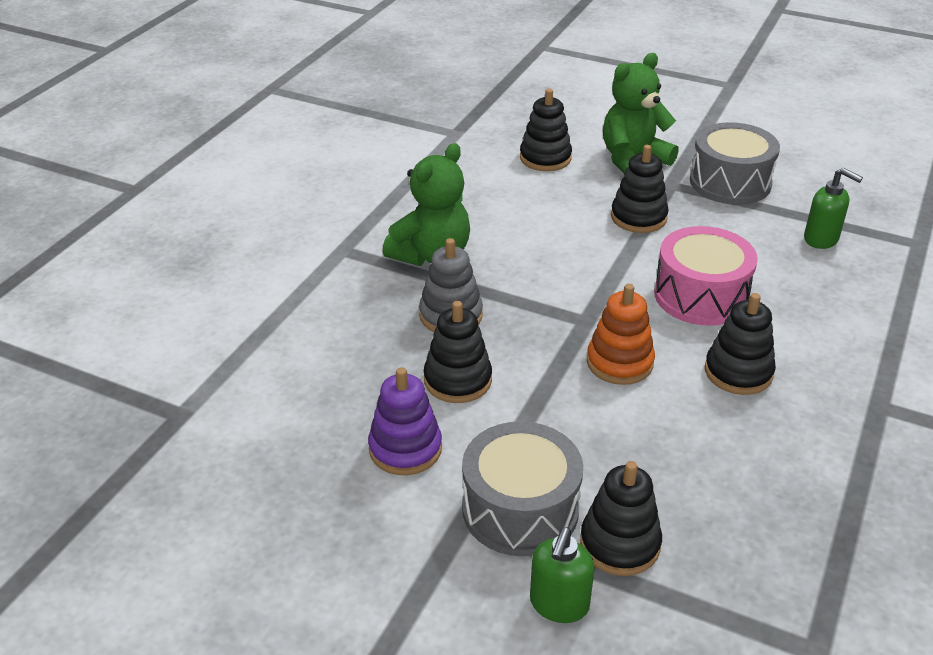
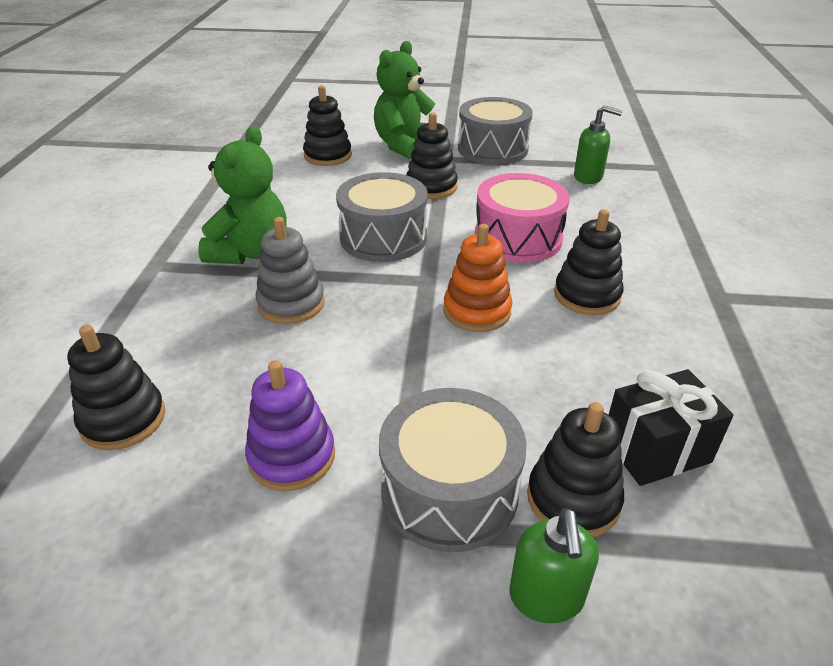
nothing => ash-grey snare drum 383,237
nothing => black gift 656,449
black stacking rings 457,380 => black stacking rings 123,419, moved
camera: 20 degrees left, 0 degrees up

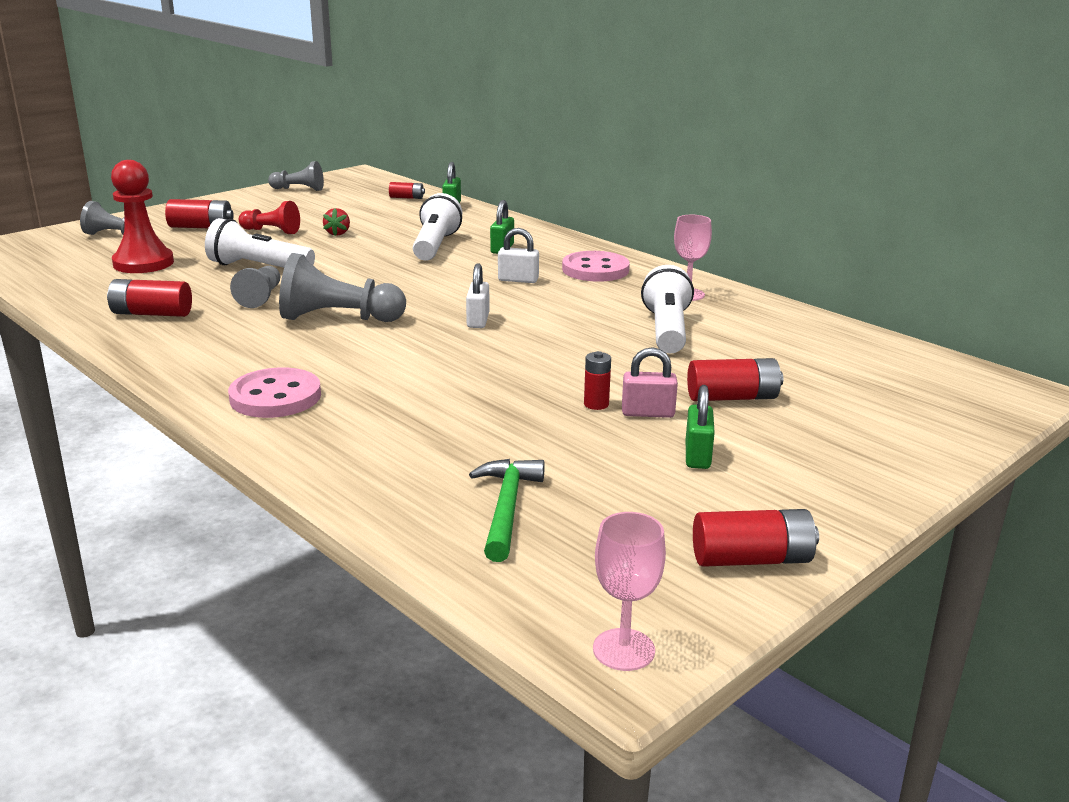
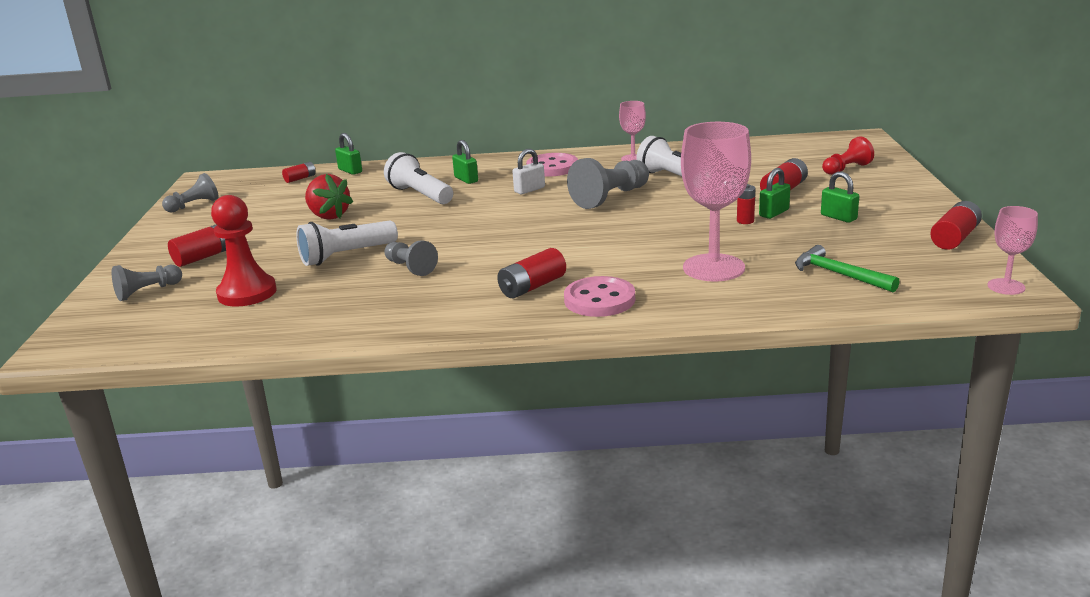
snow-white padlock 478,320 => nothing
nothing => pink chalice 713,268
red battery 151,313 => red battery 532,287, moved
red chess pawn 271,231 => red chess pawn 846,169, moved
ash-grey chess pawn 338,319 => ash-grey chess pawn 610,197, moved
pink padlock 648,413 => green padlock 774,213
red strawberry 338,233 => red strawberry 328,216, x1.82
camera: 45 degrees left, 0 degrees up

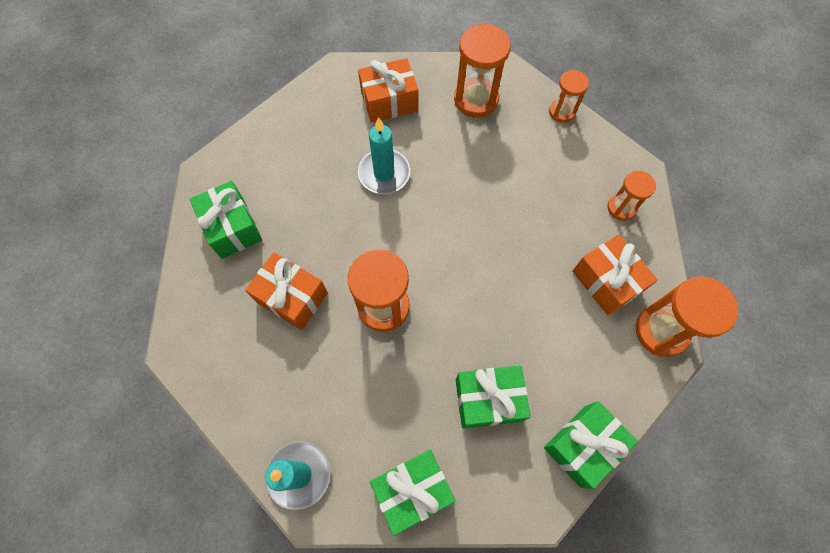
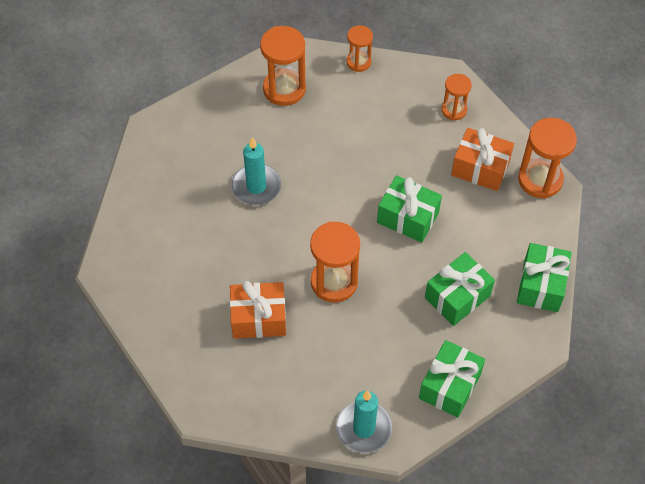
bright orange gift 389,101 => nothing
green gift 232,228 => green gift 408,217, moved
camera: 35 degrees left, 10 degrees down

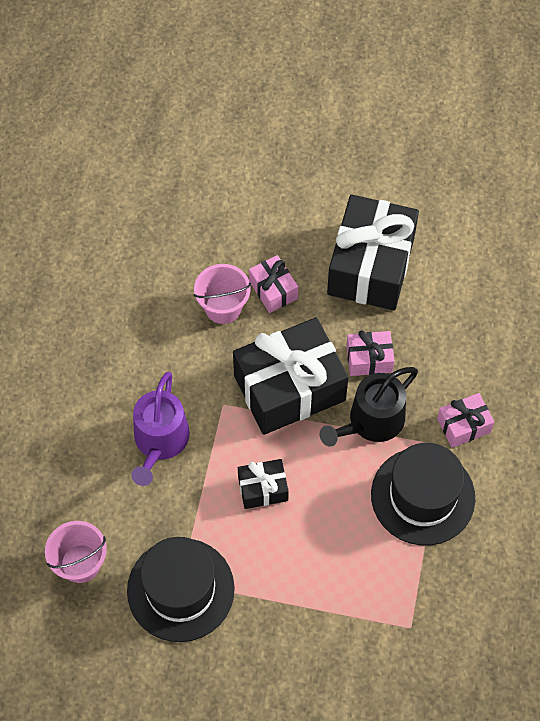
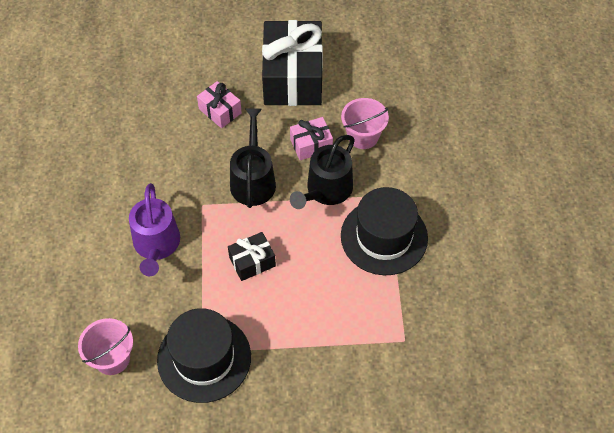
pink gift 463,425 => nothing
pink sand bucket 223,307 => pink sand bucket 363,136, moved
black gift 289,388 => black watering pot 253,180
camera: 15 degrees left, 5 degrees down

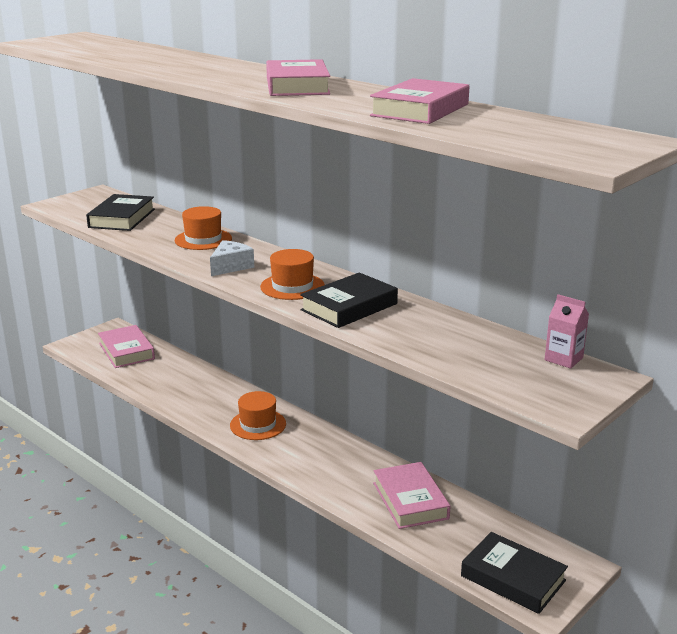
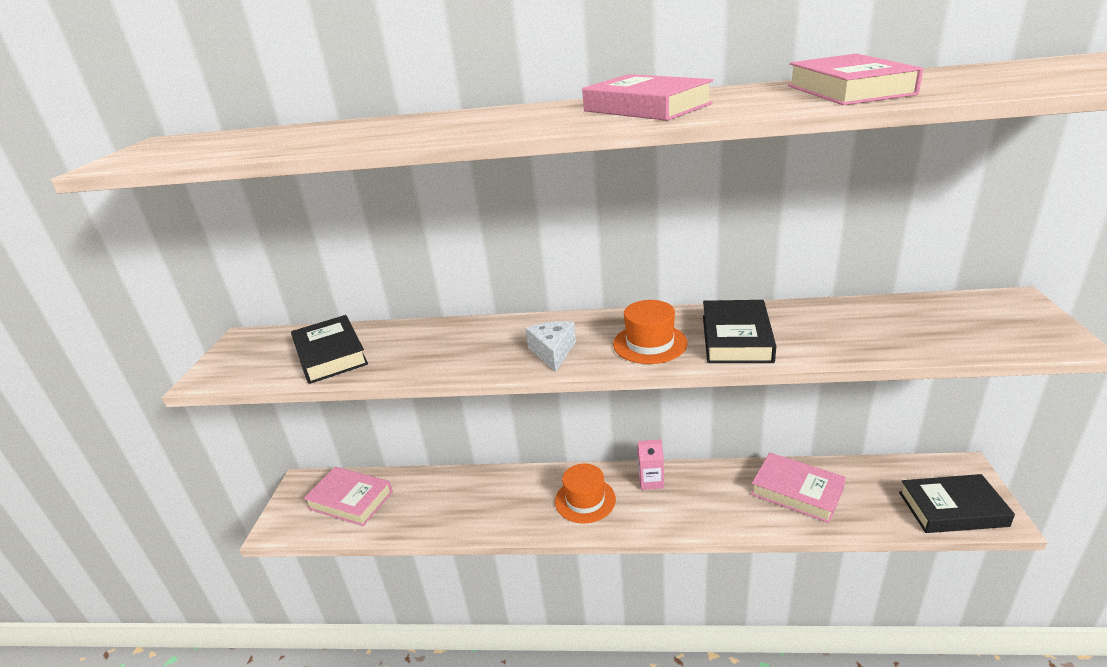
bright orange top hat 203,239 => nothing
pink juice carton 563,359 => pink juice carton 651,481, moved
camera: 35 degrees left, 5 degrees up

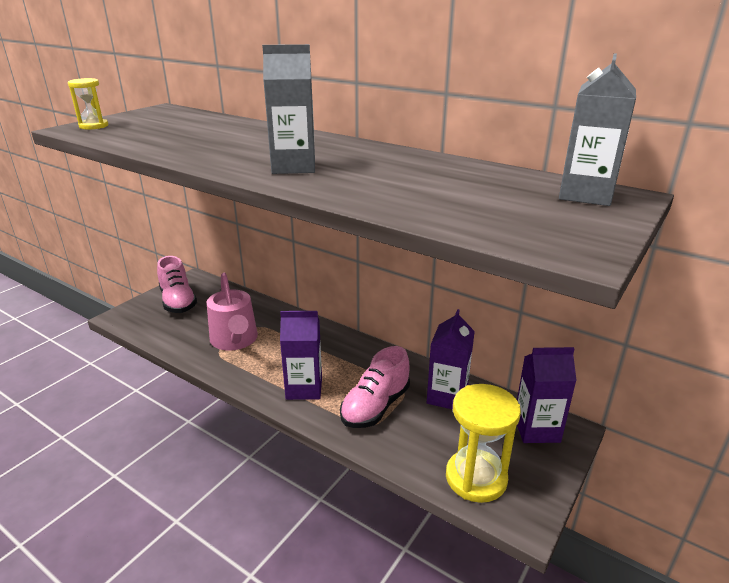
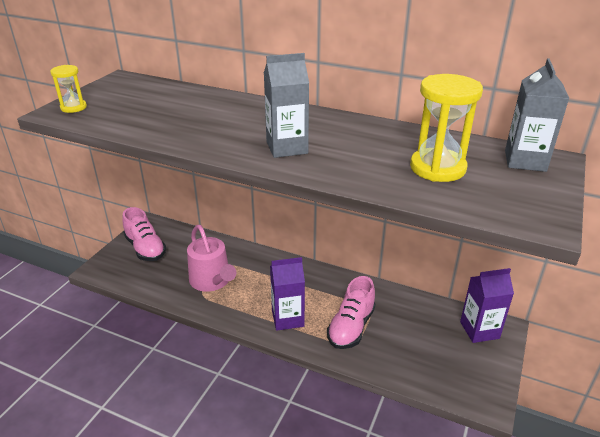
royal purple juice carton 447,396 => nothing
bright yellow sand timer 476,478 => bright yellow sand timer 437,168, moved
camera: 10 degrees left, 5 degrees up

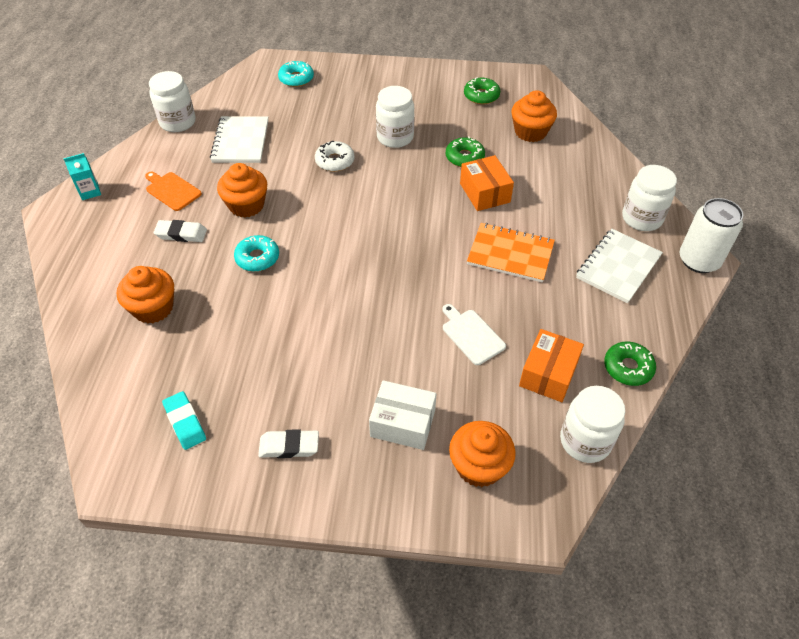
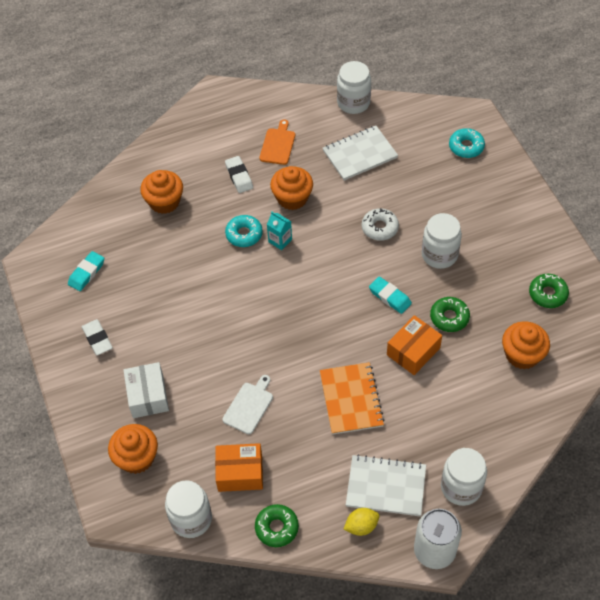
nothing => bright yellow citrus fruit 361,526
nothing => teal gum eraser 390,297
teal juice carton 90,192 => teal juice carton 280,240, moved
camera: 65 degrees right, 5 degrees up

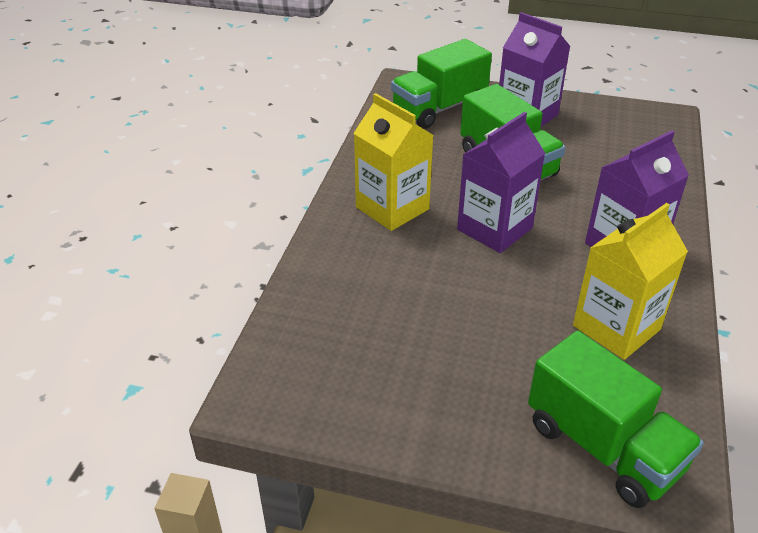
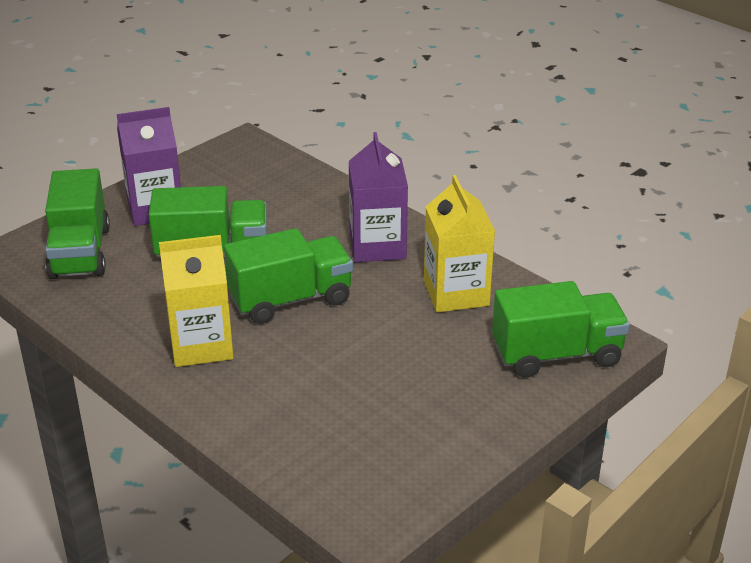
royal purple juice carton 494,229 => green toy truck 290,299
camera: 60 degrees left, 5 degrees down

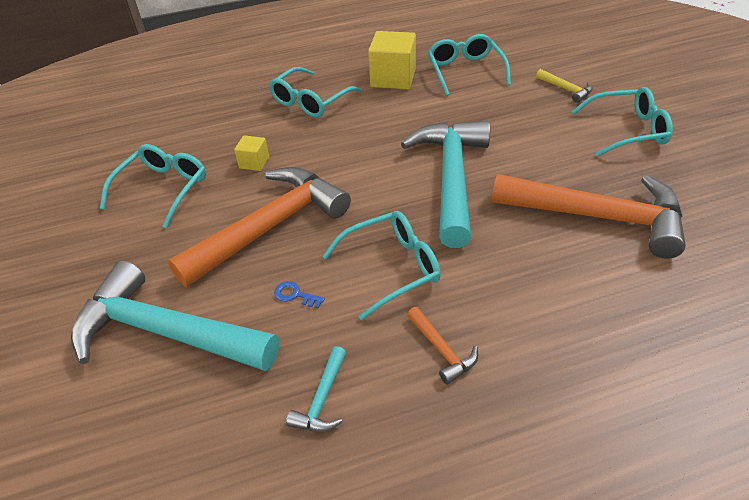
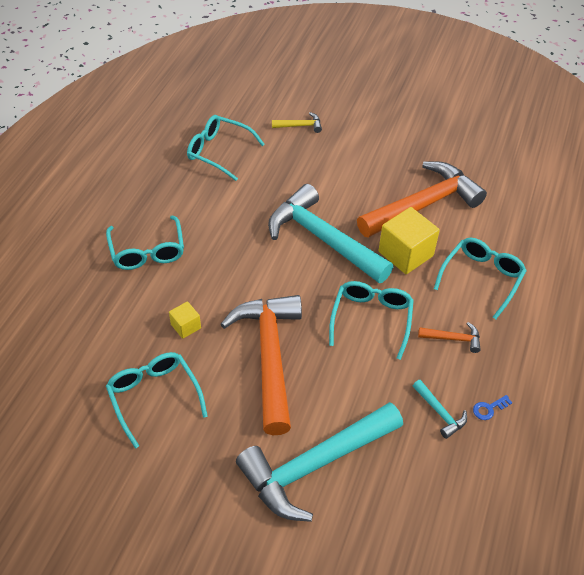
cobalt door key 295,295 => cobalt door key 489,408, moved
bright yellow cube 393,78 => bright yellow cube 405,254, moved
teal eyeglasses 627,130 => teal eyeglasses 481,278, moved
camera: 55 degrees left, 5 degrees up

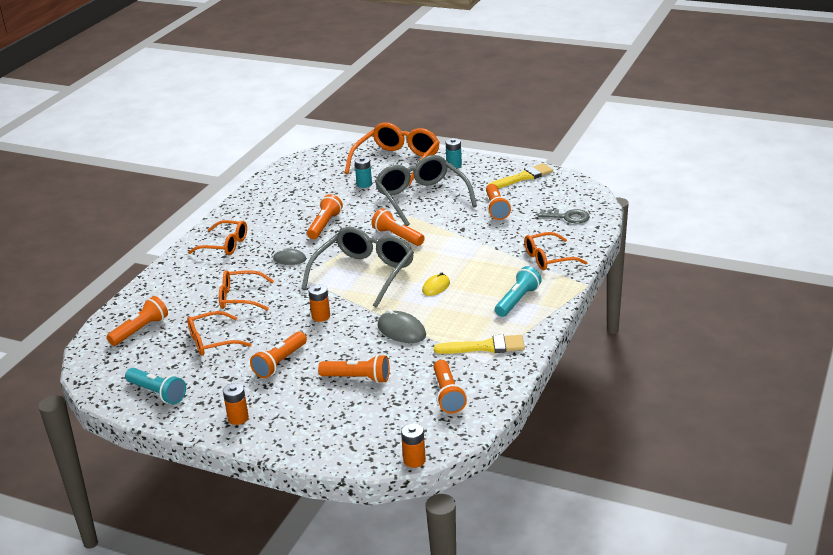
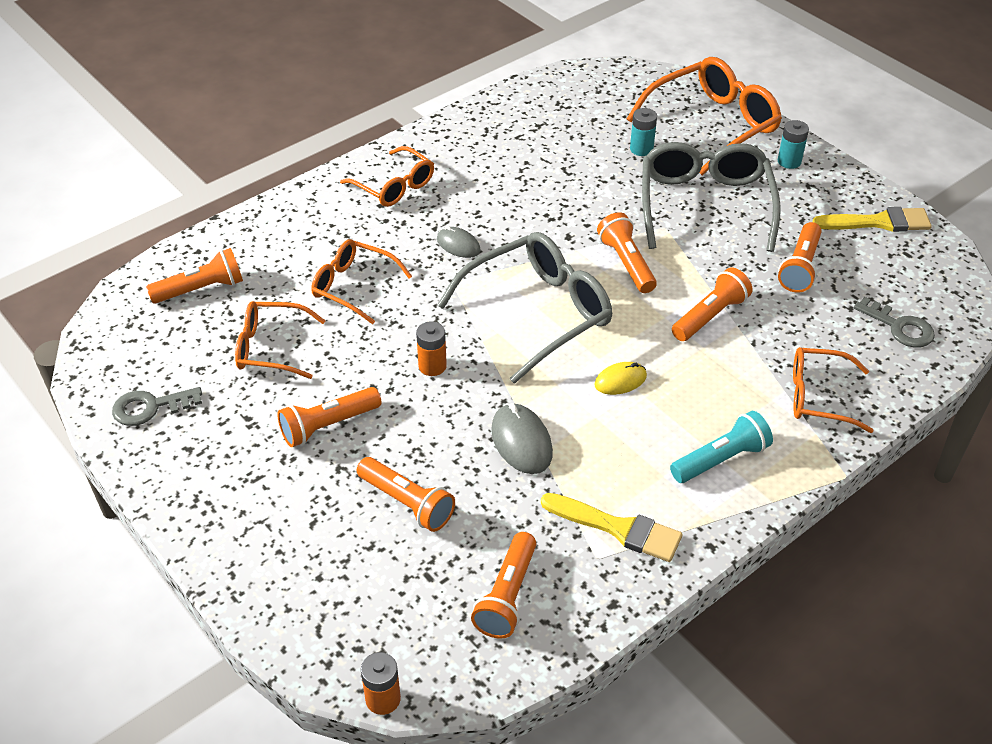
bright orange battery 238,418 => nothing
bright orange torch 324,225 => bright orange torch 710,316, moved
teal torch 157,393 => ash-grey door key 150,407
camera: 25 degrees right, 15 degrees up

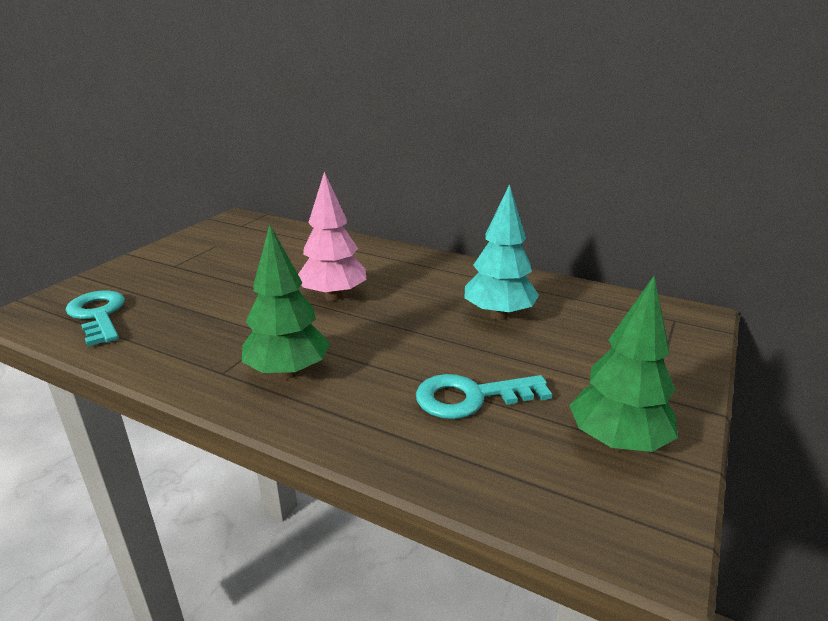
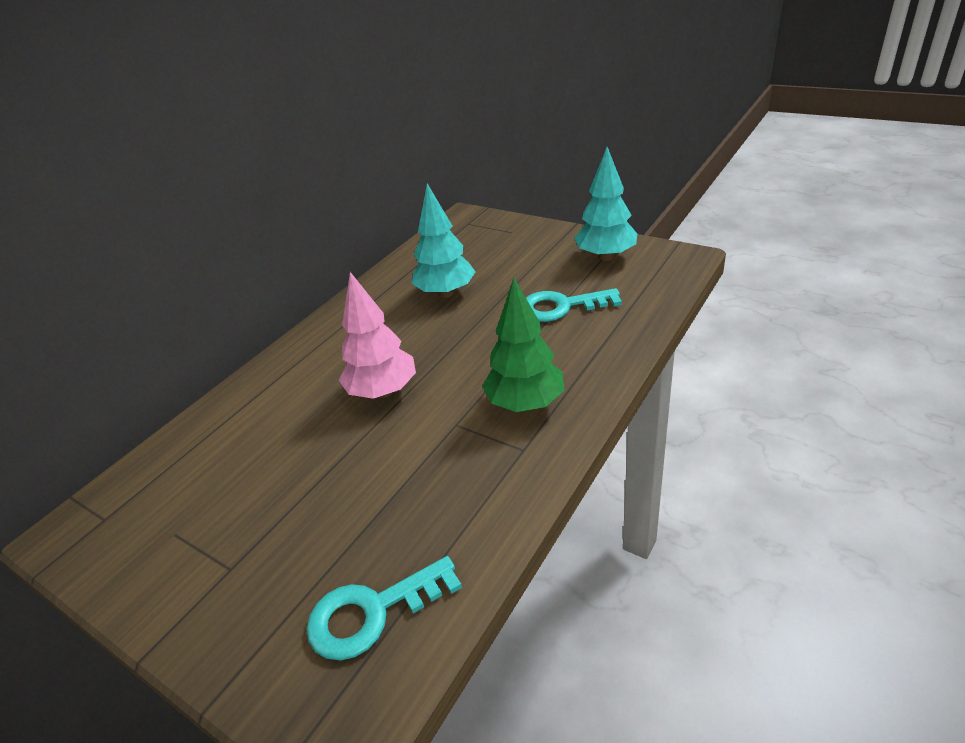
green toy tree 617,442 => teal toy tree 605,256
teal door key 471,397 => teal door key 562,306, 90 degrees clockwise
camera: 80 degrees left, 10 degrees up

